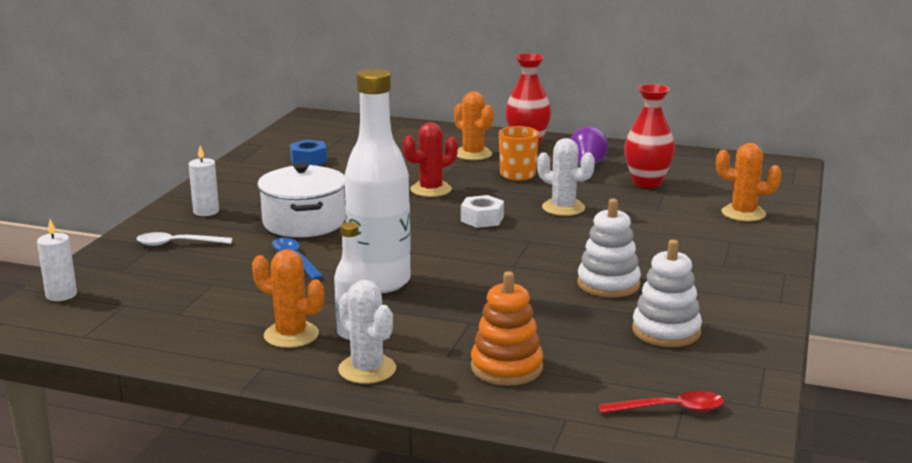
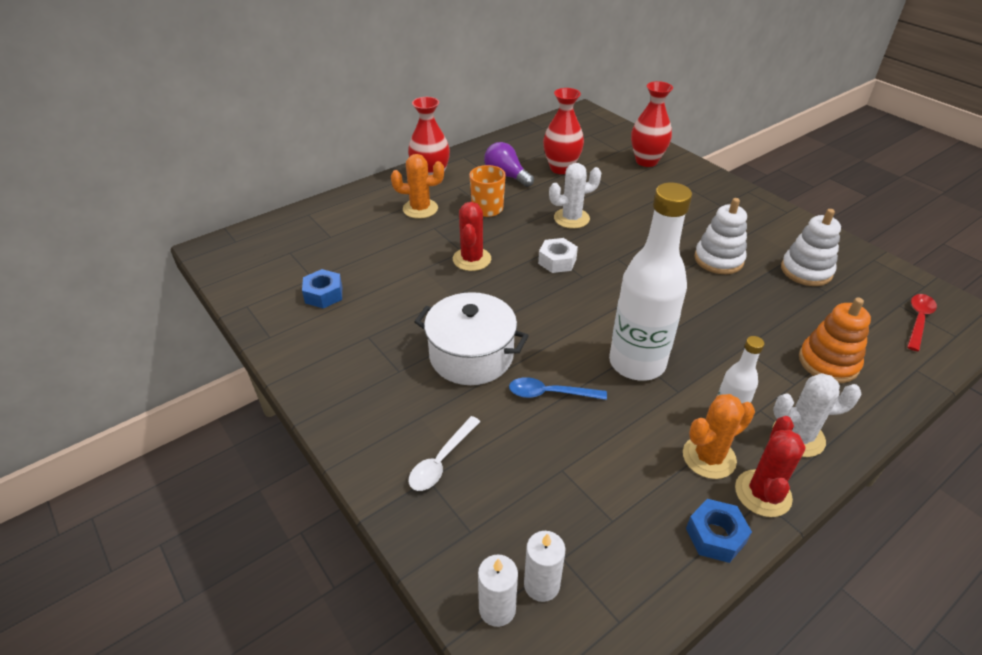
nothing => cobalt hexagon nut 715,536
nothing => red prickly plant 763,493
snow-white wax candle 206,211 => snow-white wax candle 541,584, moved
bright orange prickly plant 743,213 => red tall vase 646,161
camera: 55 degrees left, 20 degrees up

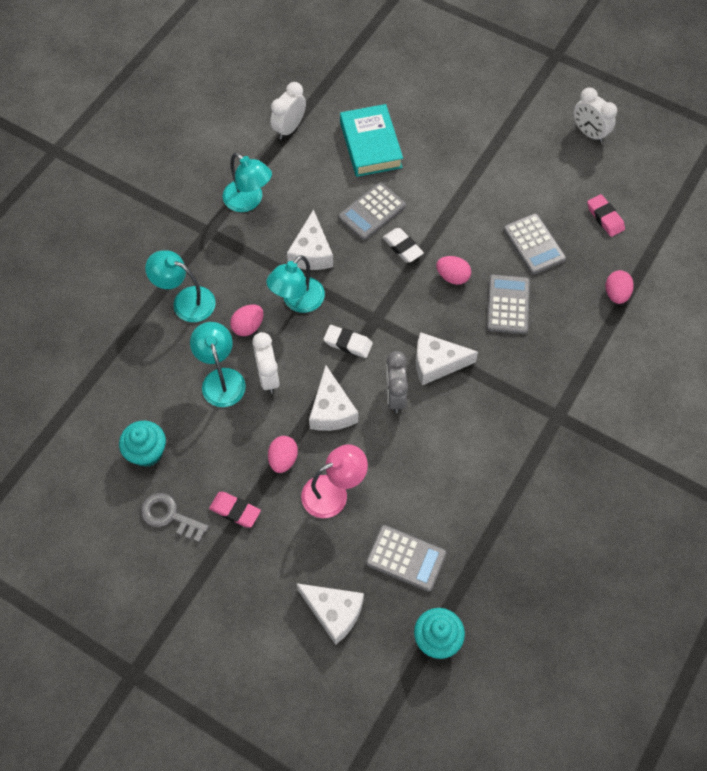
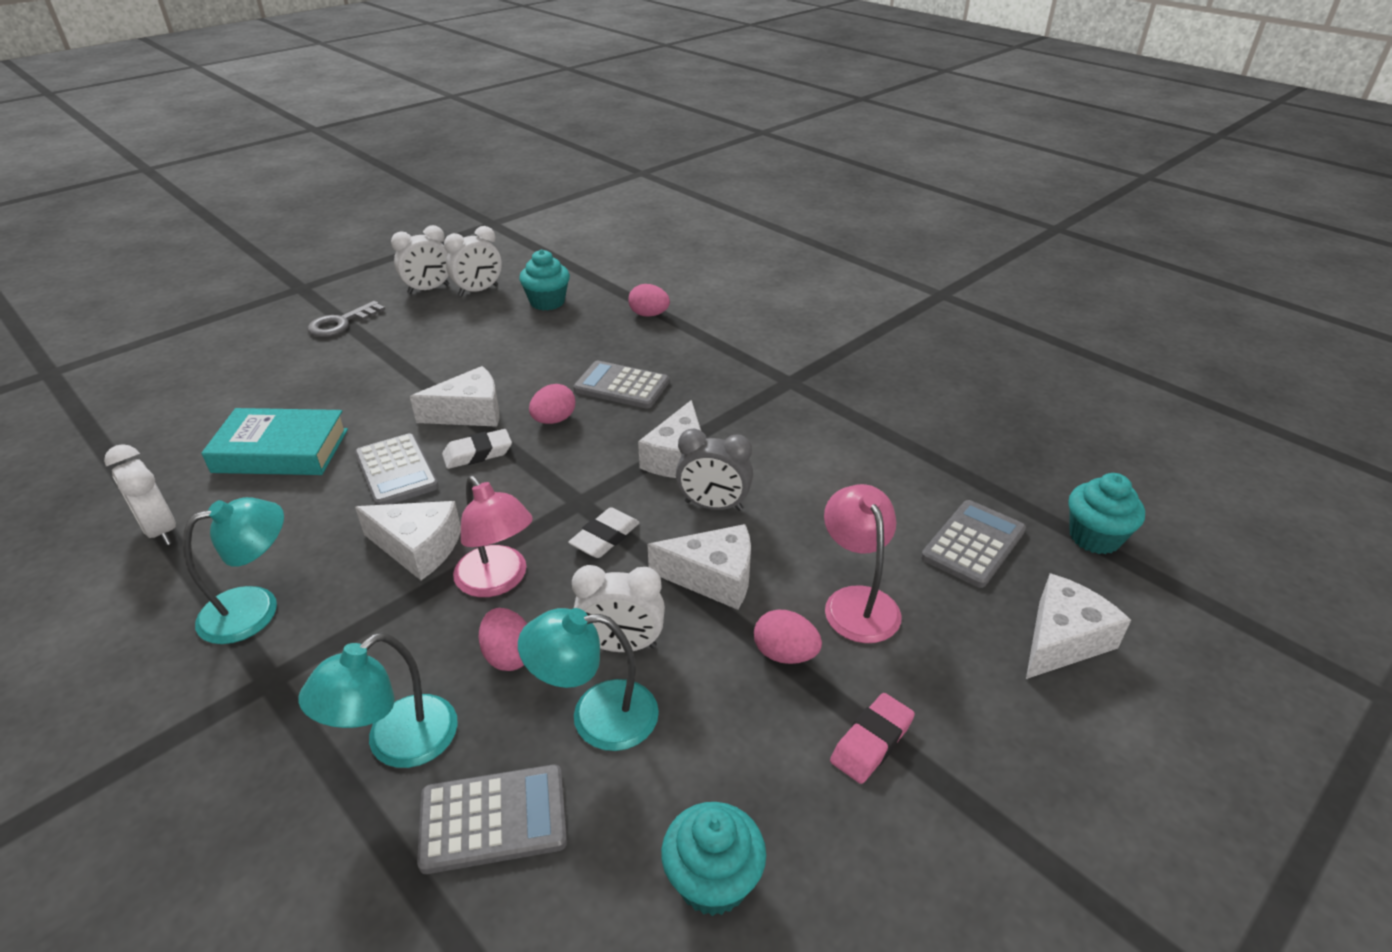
nothing => snow-white cheese wedge 470,412
nothing => snow-white alarm clock 478,291
ash-grey door key 169,516 => ash-grey door key 341,323, moved
ash-grey pocket calculator 534,244 => ash-grey pocket calculator 493,819, moved
pink gum eraser 605,218 => teal fairy cake 547,302
teal lamp 297,301 => pink lamp 498,581
camera: 75 degrees left, 25 degrees down

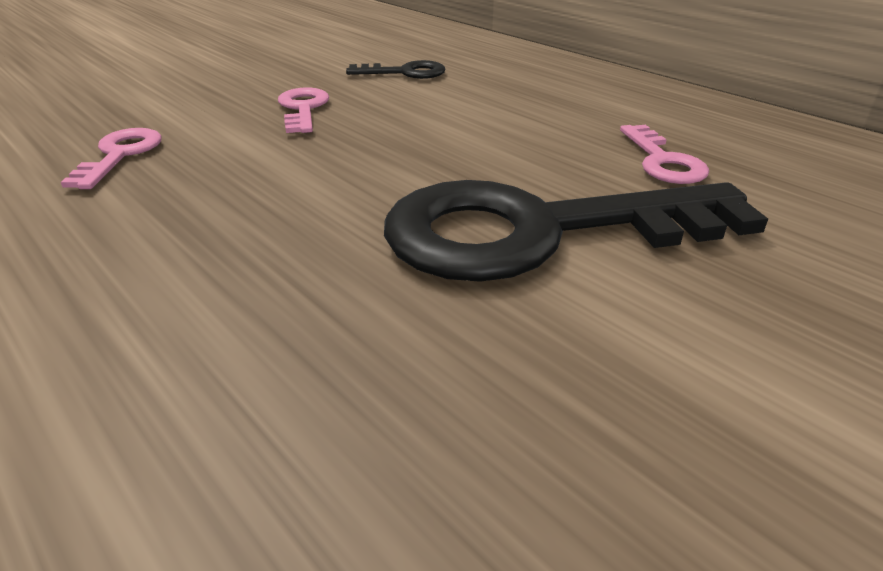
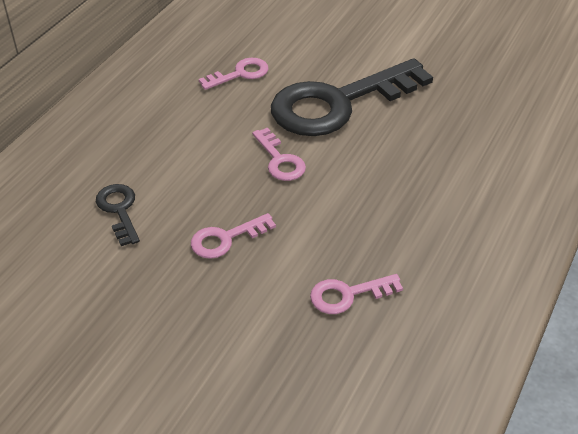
nothing => pink door key 280,160
black door key 538,232 => black door key 338,103, 90 degrees clockwise
camera: 110 degrees left, 10 degrees up

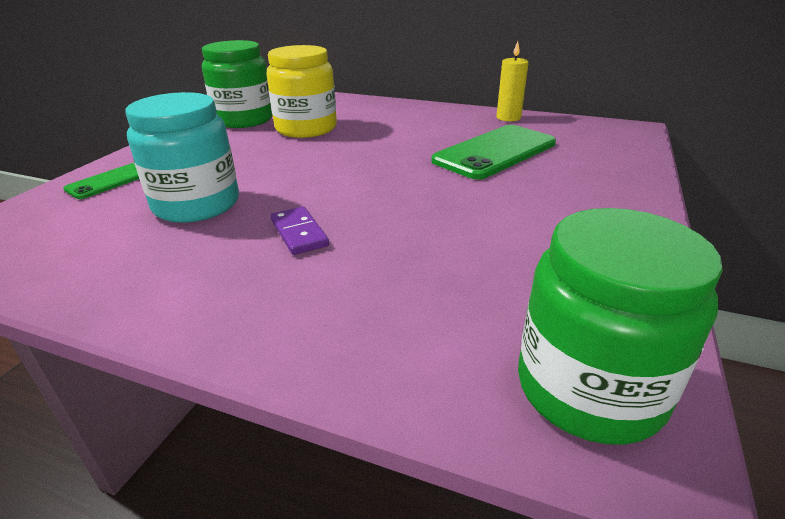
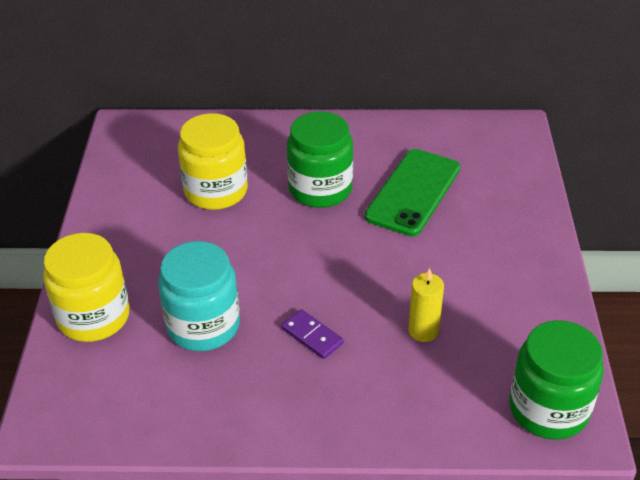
green preserve jar 244,120 => green preserve jar 320,189, moved
bright yellow wax candle 508,118 => bright yellow wax candle 423,331, moved
green smartphone 109,181 => bright yellow preserve jar 94,317
camera: 20 degrees left, 10 degrees up

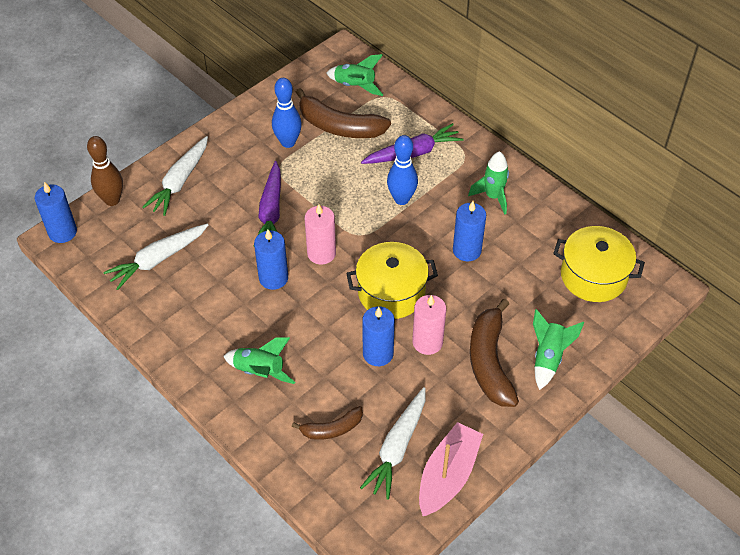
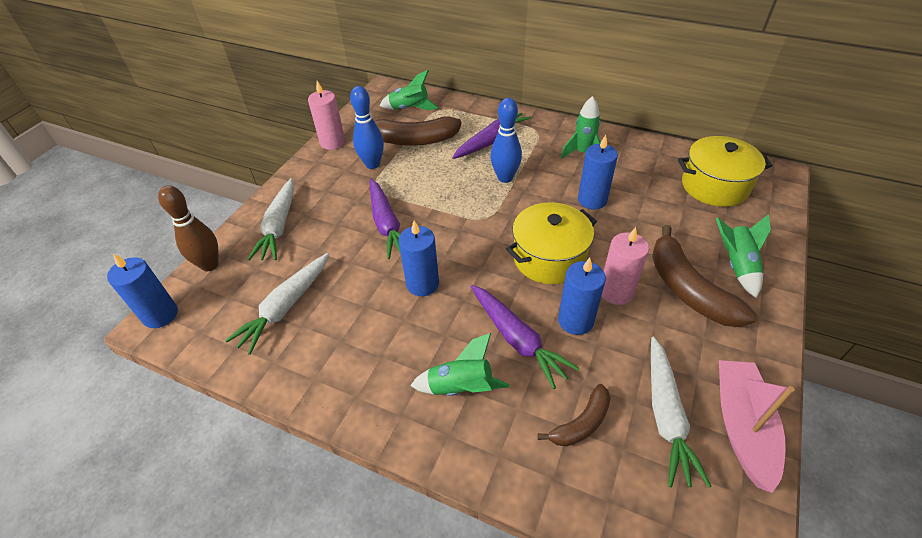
nothing => royal purple carrot 517,339
pink wax candle 321,253 => pink wax candle 332,142, moved
camera: 20 degrees left, 5 degrees down

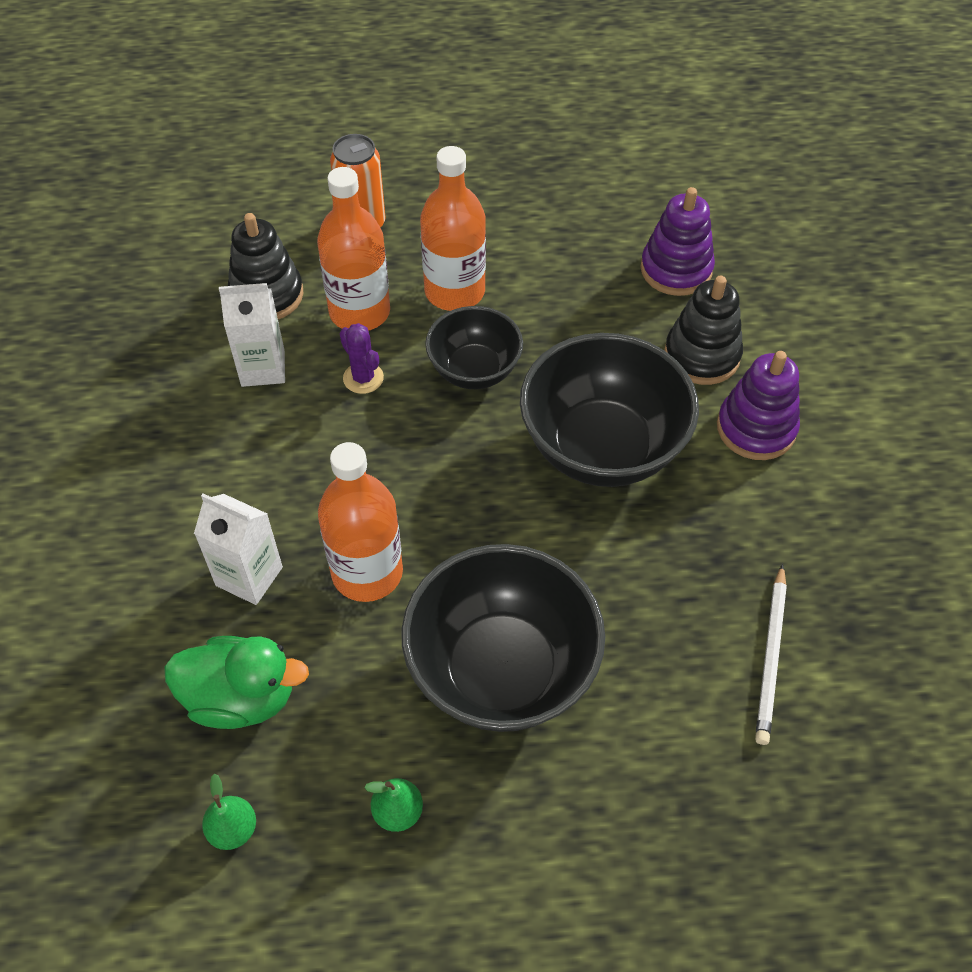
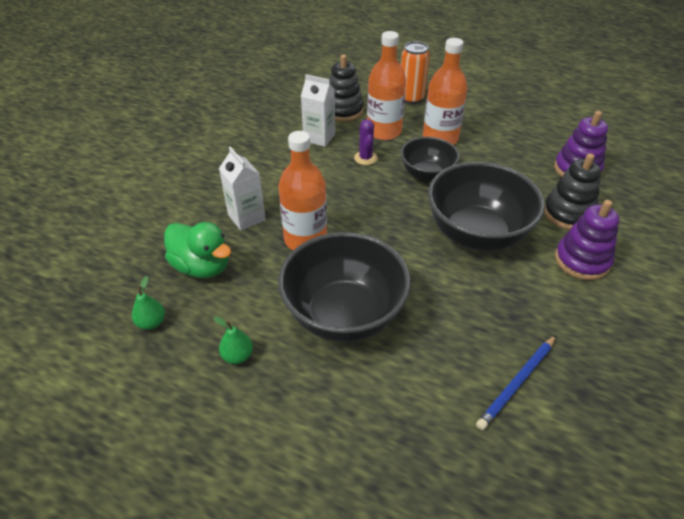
snow-white wooden pencil 771,657 => cobalt wooden pencil 517,383
camera: 30 degrees right, 10 degrees down

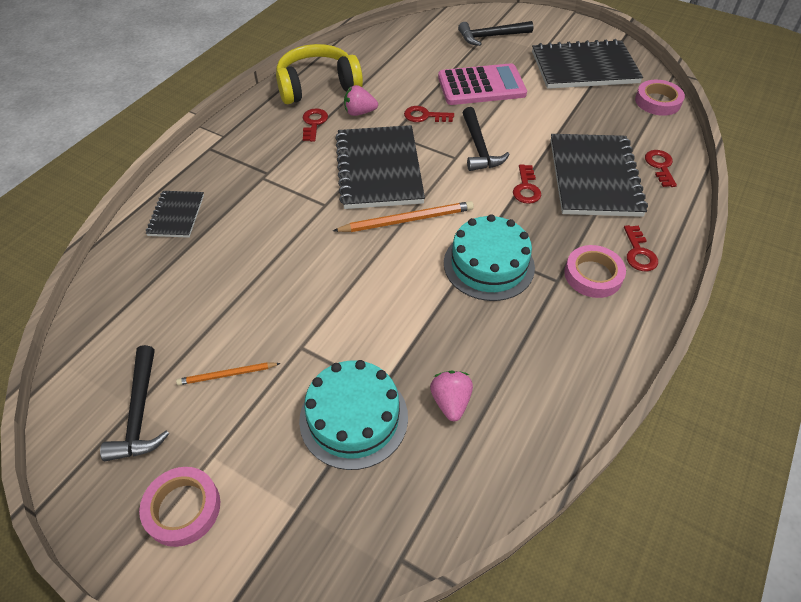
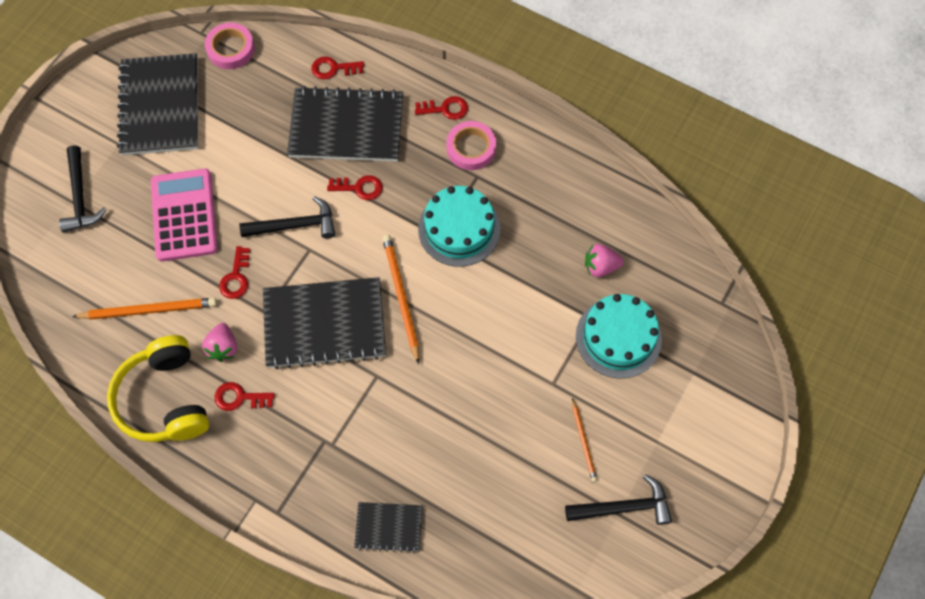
pink tape 183,508 => nothing
nothing => bright orange wooden pencil 149,310
camera: 90 degrees left, 15 degrees up

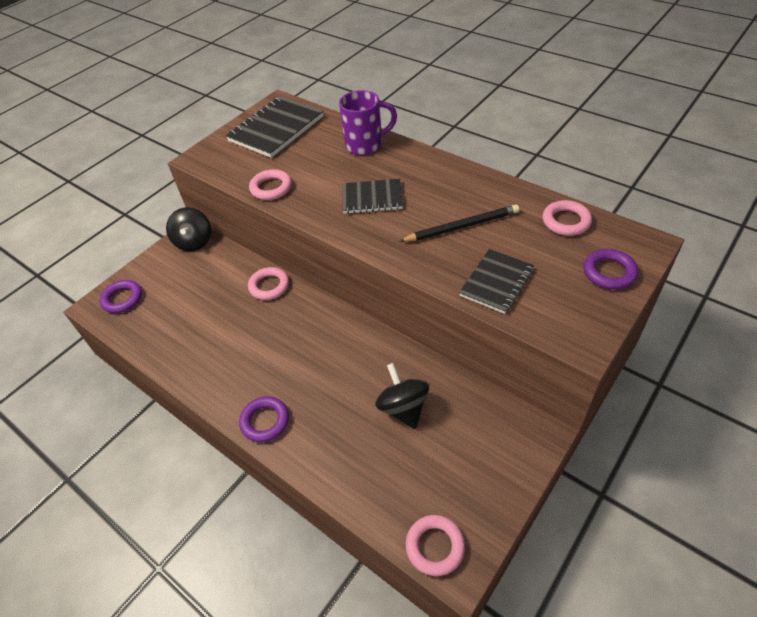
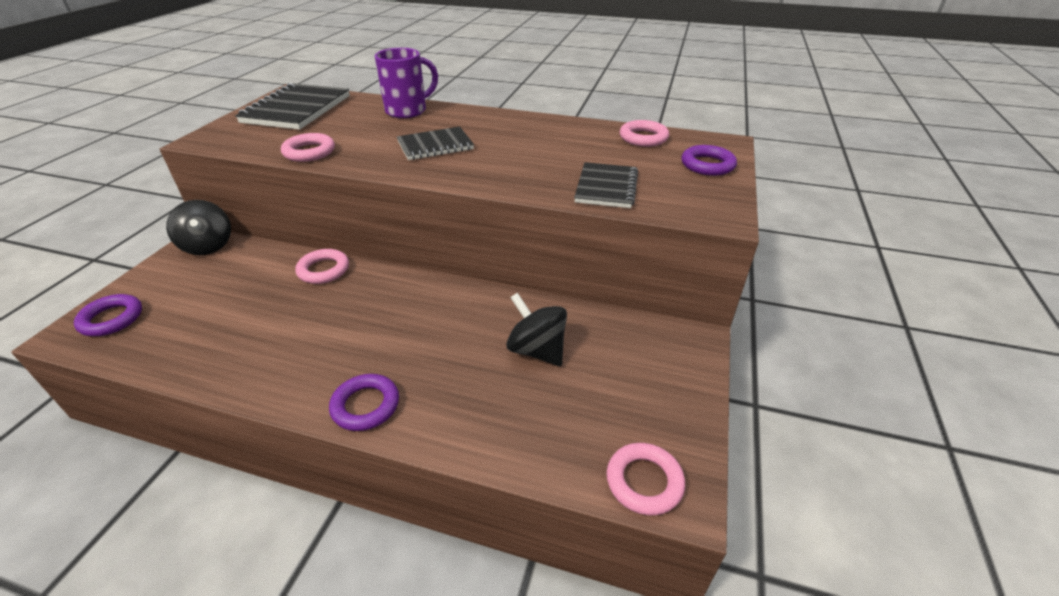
black wooden pencil 462,226 => nothing
camera: 25 degrees left, 10 degrees down

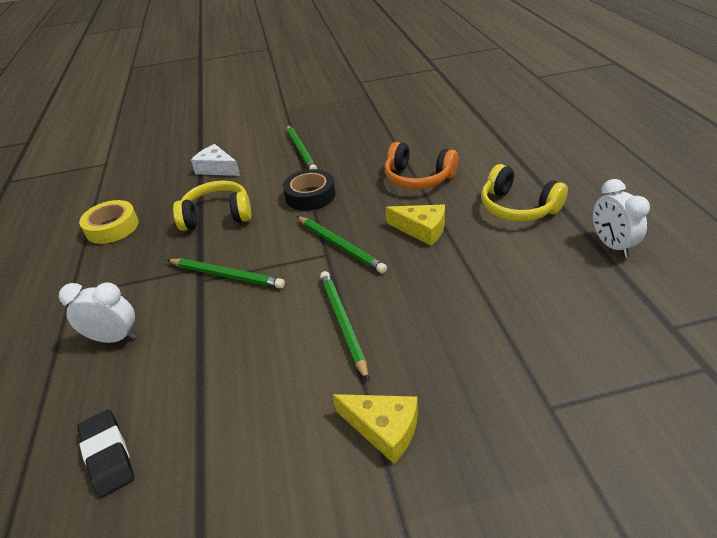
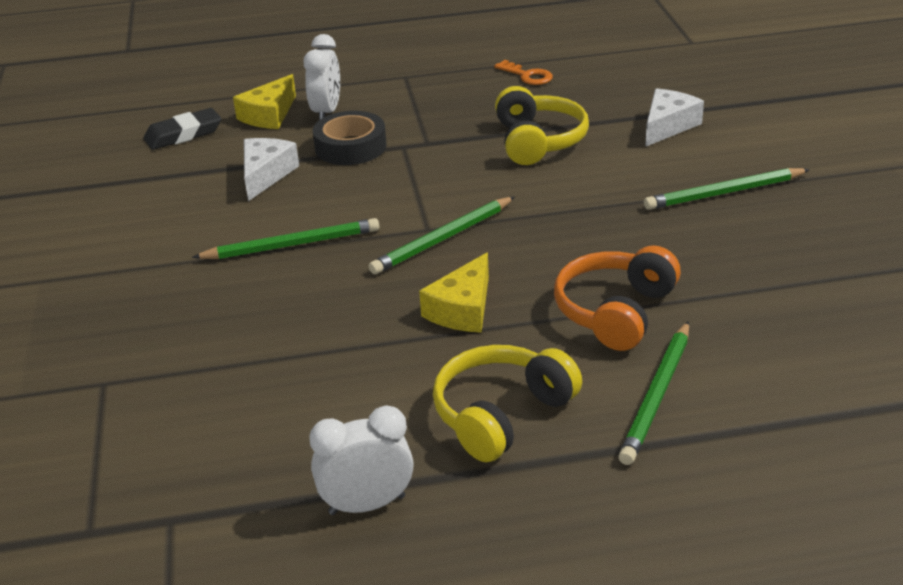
nothing => snow-white cheese wedge 266,175
green wooden pencil 226,275 => green wooden pencil 657,395, moved
black tape 310,195 => black tape 350,147, moved
bright yellow cheese wedge 384,429 => bright yellow cheese wedge 269,115, moved
bright yellow tape 112,227 => bright orange door key 527,76
camera: 90 degrees right, 5 degrees down

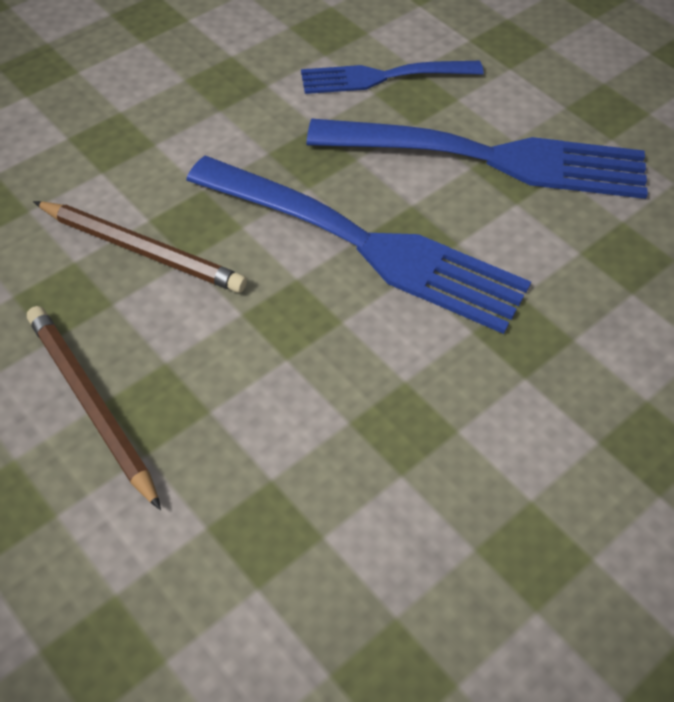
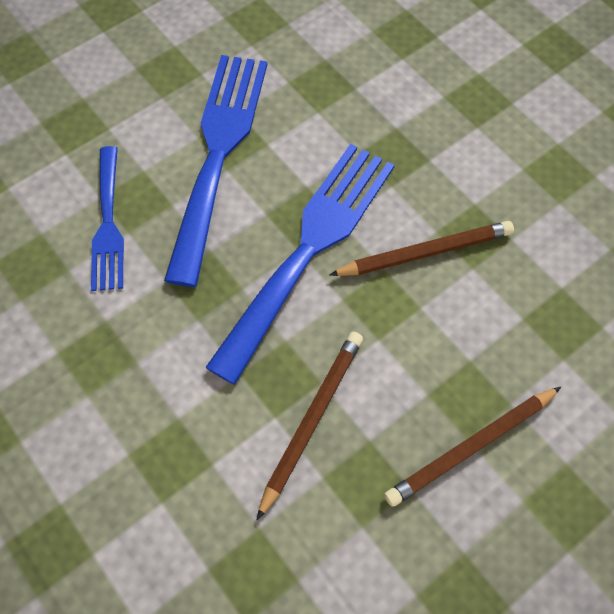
nothing => dark brown wooden pencil 425,252
camera: 85 degrees left, 10 degrees up

